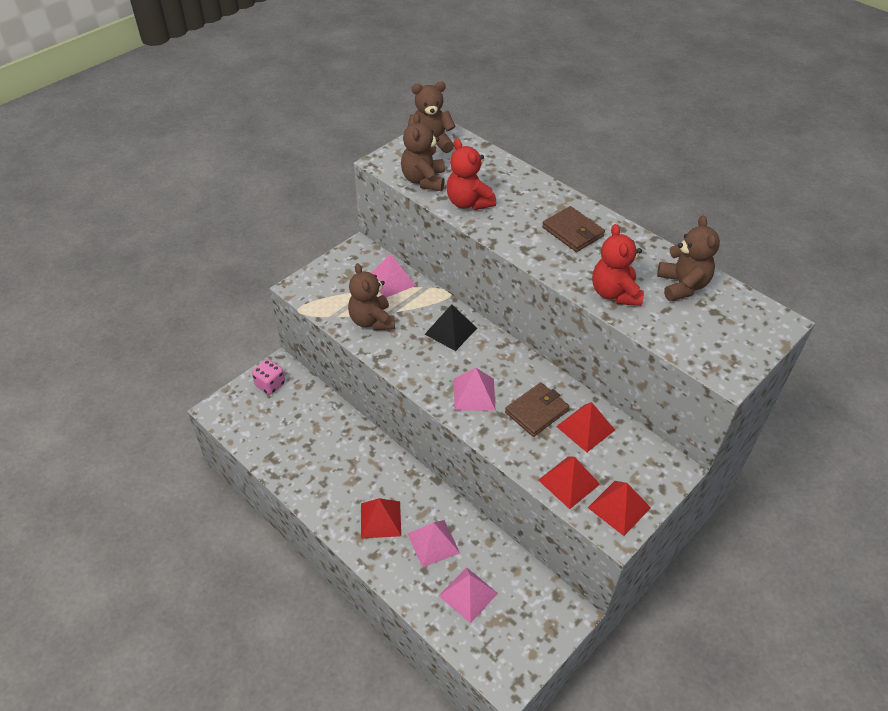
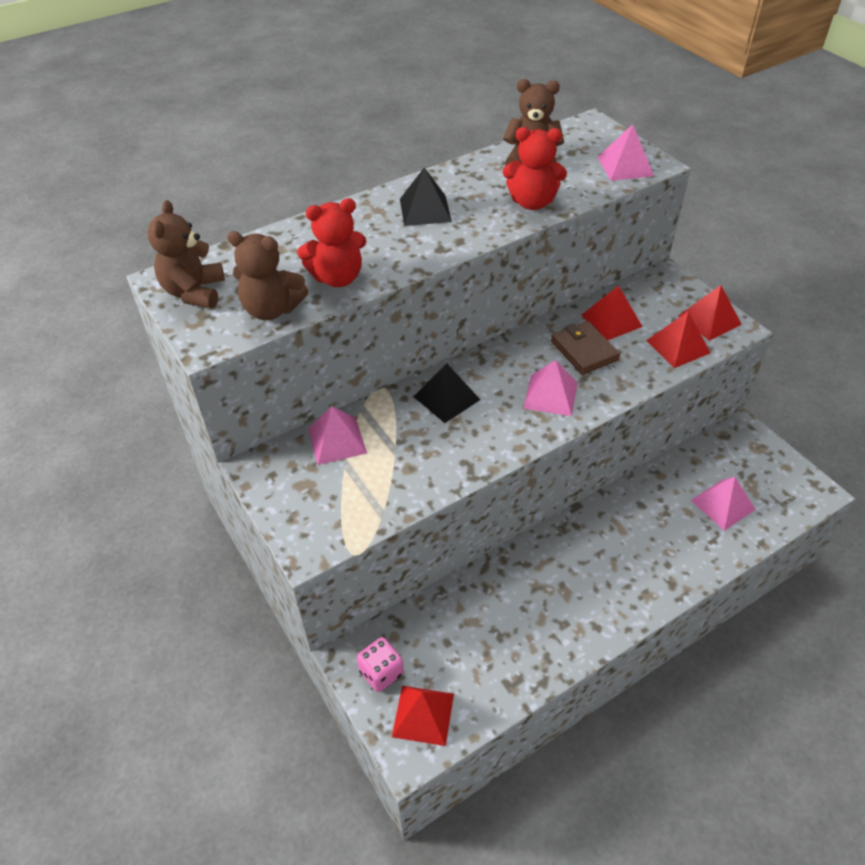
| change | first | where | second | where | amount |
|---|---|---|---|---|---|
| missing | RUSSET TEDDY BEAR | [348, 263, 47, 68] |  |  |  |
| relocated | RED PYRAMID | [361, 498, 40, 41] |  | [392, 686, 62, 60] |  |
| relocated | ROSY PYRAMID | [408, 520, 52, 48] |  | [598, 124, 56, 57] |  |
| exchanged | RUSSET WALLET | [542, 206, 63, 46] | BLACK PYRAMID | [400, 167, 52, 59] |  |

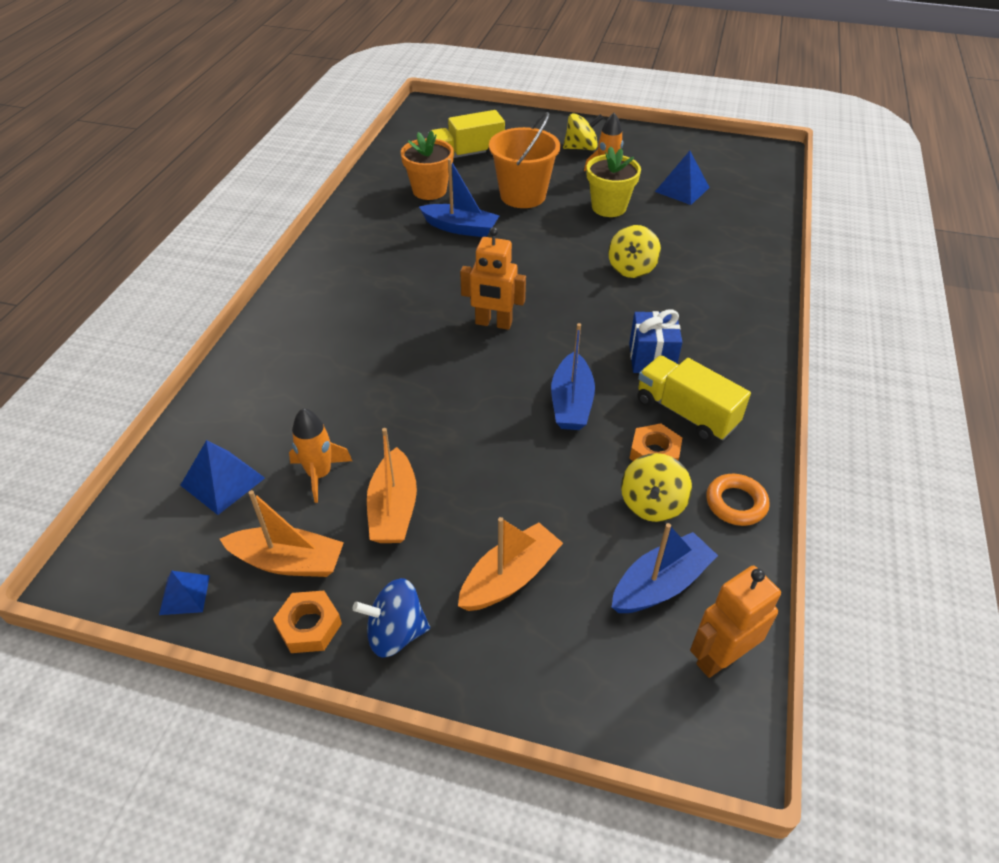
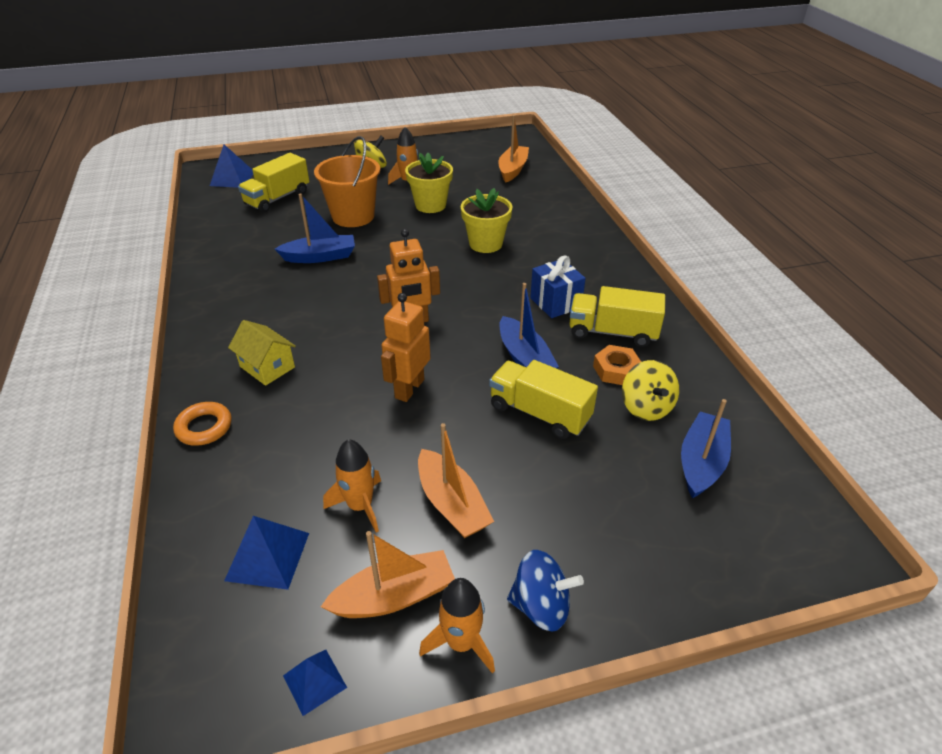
| change | first | where | second | where | amount |
|---|---|---|---|---|---|
| missing | ORANGE PLANT POT | [401, 131, 53, 69] |  |  |  |
| appeared |  |  | GOLDEN COTTAGE | [228, 320, 68, 66] |  |
| appeared |  |  | GOLDEN TOY TRUCK | [489, 360, 109, 79] |  |
| relocated | ORANGE BOAT | [458, 517, 105, 94] |  | [498, 115, 31, 68] |  |
| relocated | ROYAL BLUE PYRAMID | [655, 151, 55, 54] |  | [210, 144, 43, 44] |  |
| relocated | ORANGE TOY ROBOT | [690, 566, 91, 112] |  | [381, 293, 50, 109] |  |
| relocated | ORANGE TORUS | [706, 474, 64, 52] |  | [173, 402, 59, 44] |  |
| exchanged | ORANGE HEX NUT | [273, 591, 69, 62] | ORANGE ROCKET | [419, 578, 76, 96] |  |
| exchanged | GOLDEN SPINNING TOP | [608, 225, 53, 53] | GOLDEN PLANT POT | [461, 188, 52, 65] |  |
| spun | ROYAL BLUE SPINNING TOP | [352, 578, 78, 80] |  | [507, 550, 77, 82] | 135 degrees counterclockwise |

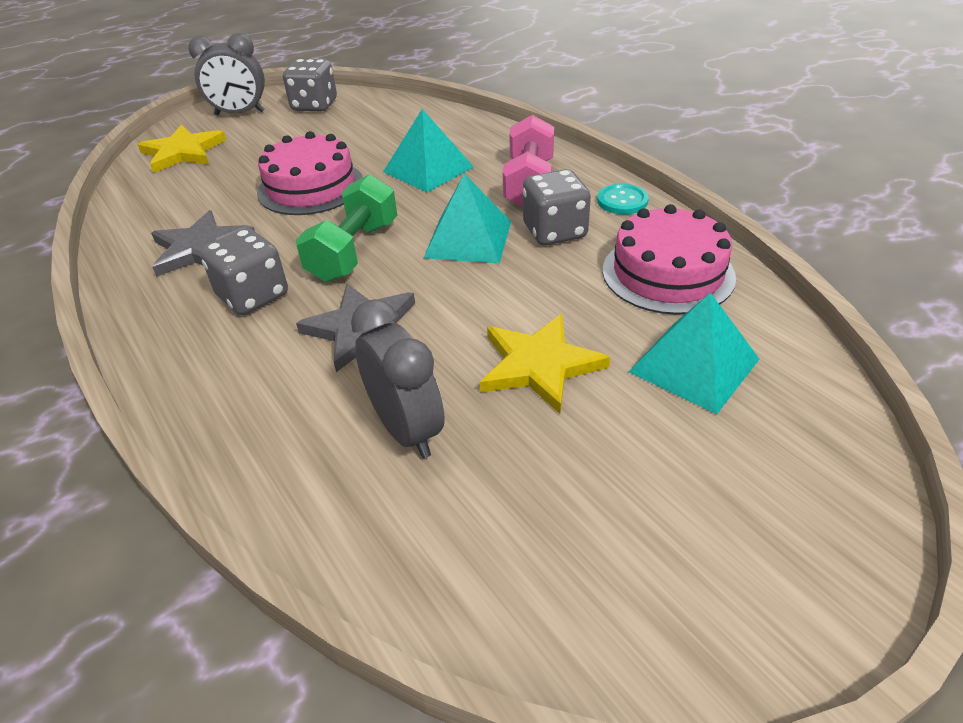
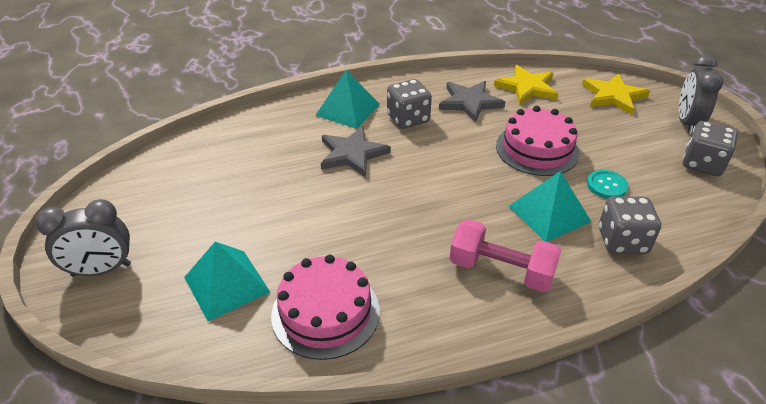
| change | first | where | second | where | amount |
|---|---|---|---|---|---|
| missing | EMERALD FREE WEIGHT | [296, 174, 101, 108] |  |  |  |
| relocated | GREY ALARM CLOCK | [351, 299, 94, 159] |  | [36, 199, 95, 77] |  |
| relocated | TEAL PYRAMID | [424, 173, 87, 91] |  | [315, 70, 65, 59] |  |
| relocated | GOLDEN STAR | [480, 314, 130, 100] |  | [494, 65, 64, 40] |  |
| relocated | GREY DIE | [523, 169, 68, 76] |  | [599, 196, 62, 58] |  |
| relocated | TEAL SEWING BUTTON | [597, 184, 52, 30] |  | [587, 170, 42, 29] |  |

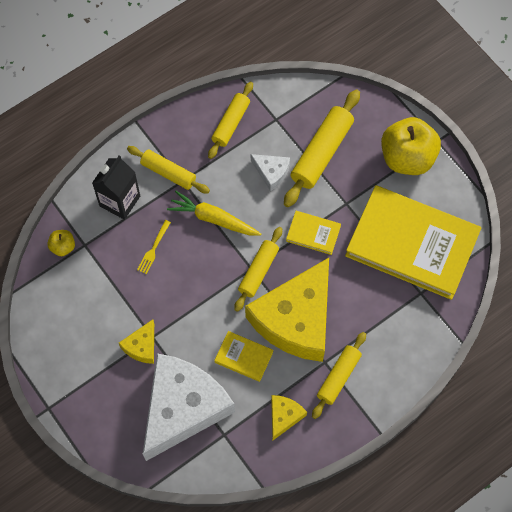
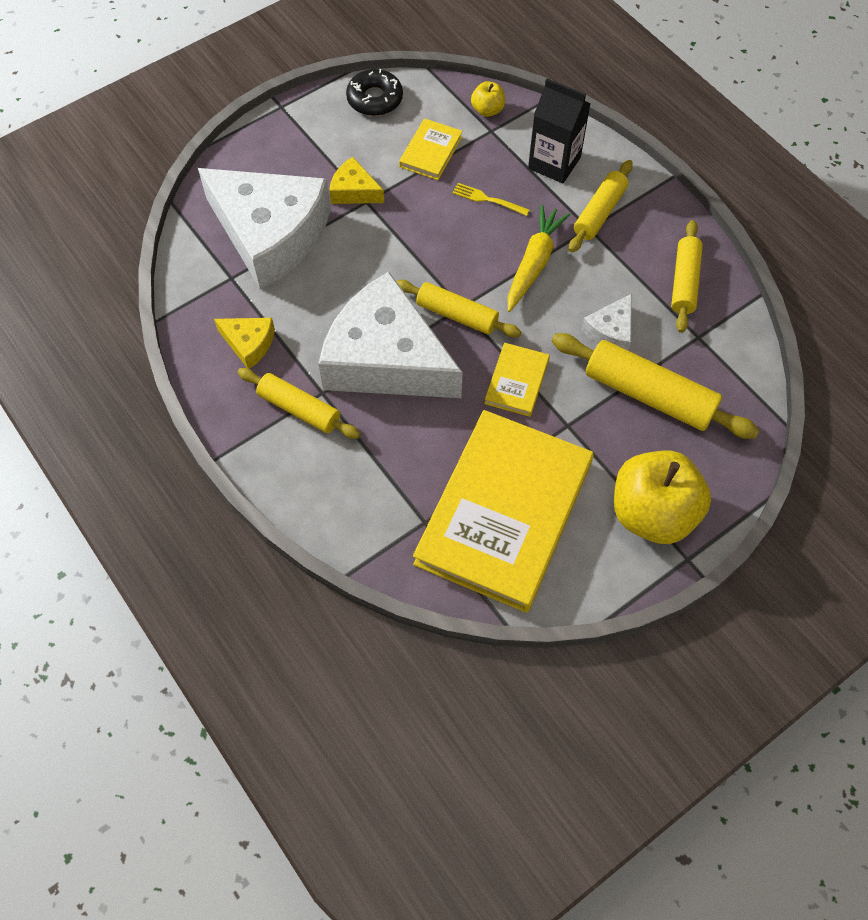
| change | first | where | second | where | amount |
|---|---|---|---|---|---|
| appeared |  |  | BLACK DONUT | [346, 69, 57, 47] |  |
| relocated | GOLDEN HARDBACK | [214, 331, 59, 51] |  | [399, 118, 64, 62] |  |
| colour | GOLDEN CHEESE | [245, 258, 84, 104] | WHITE CHEESE | [318, 272, 145, 126] |  |
| spun | GOLDEN PASTRY ROLLER | [208, 82, 45, 77] |  | [671, 220, 32, 113] | 75 degrees clockwise |

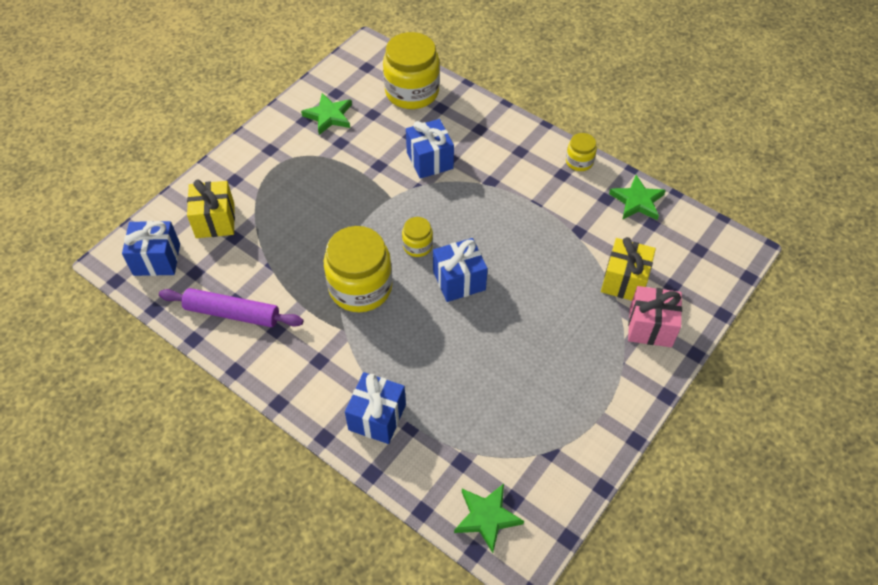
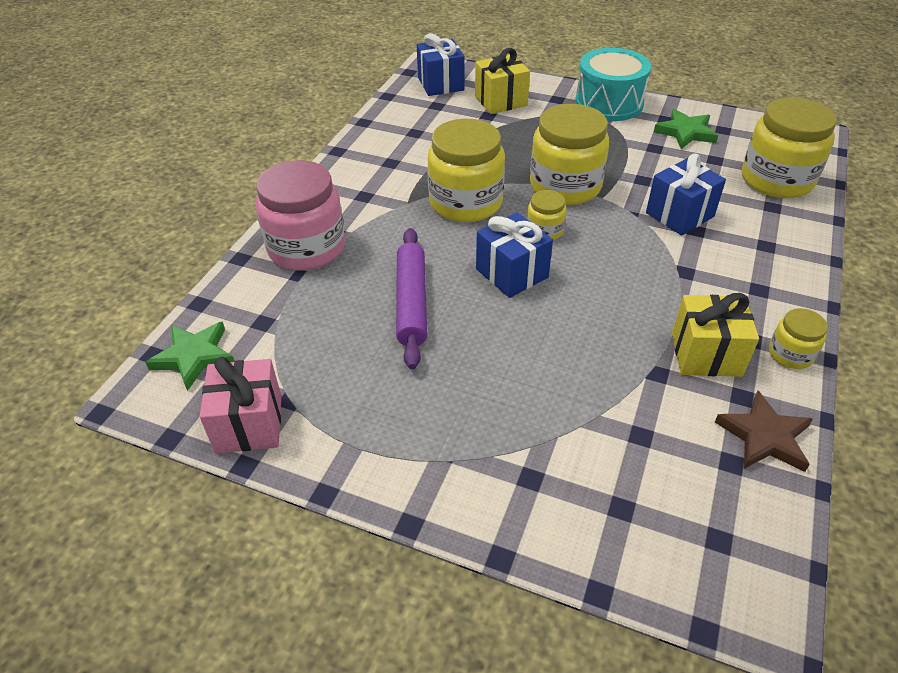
| change | first | where | second | where | amount |
|---|---|---|---|---|---|
| appeared |  |  | GOLDEN JAM JAR | [530, 104, 79, 101] |  |
| appeared |  |  | TEAL TOY DRUM | [575, 48, 76, 73] |  |
| relocated | VIOLET PASTRY ROLLER | [159, 288, 144, 39] |  | [396, 228, 31, 141] |  |
| relocated | GOLDEN PRESENT | [601, 237, 55, 64] |  | [672, 293, 87, 84] |  |
| relocated | ROSY PRESENT | [628, 286, 54, 61] |  | [200, 357, 82, 96] |  |
| exchanged | ROYAL BLUE PRESENT | [345, 372, 61, 72] | ROSY JAM JAR | [256, 160, 89, 111] |  |
| colour | EMERALD STAR | [609, 175, 57, 45] | RUSSET STAR | [715, 391, 98, 81] |  |

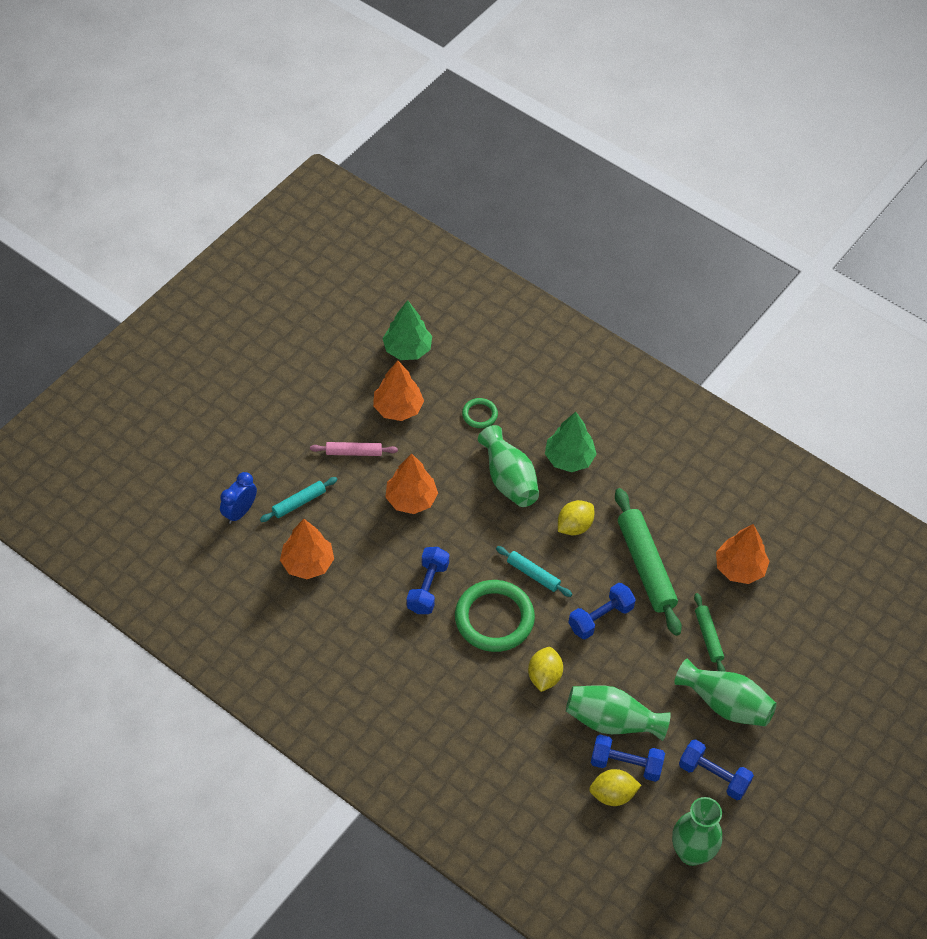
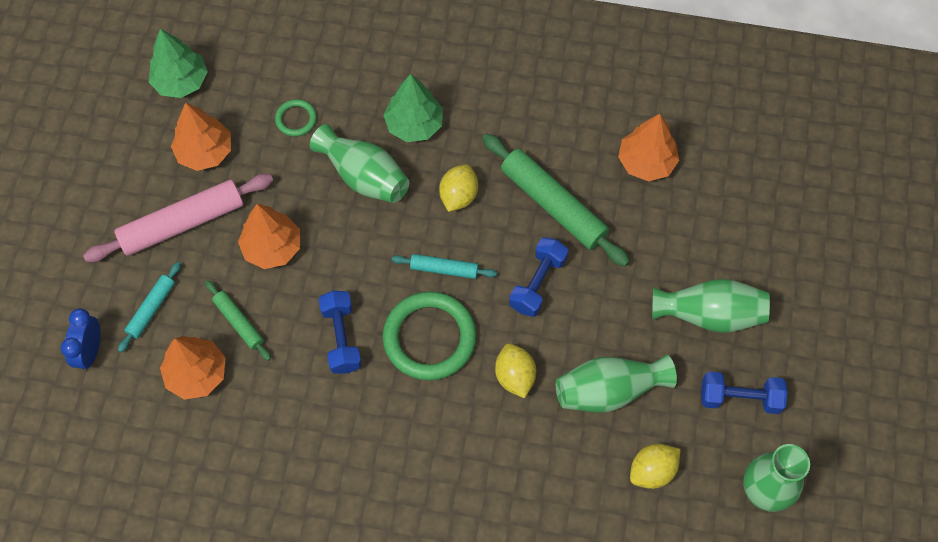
| change | first | where | second | where | amount |
|---|---|---|---|---|---|
| missing | ROYAL BLUE FREE WEIGHT | [591, 735, 74, 47] |  |  |  |
| relocated | EMERALD PASTRY ROLLER | [694, 593, 31, 79] |  | [205, 280, 66, 81] |  |
| size | ROSY PASTRY ROLLER | [310, 442, 88, 14] |  | [83, 174, 190, 88] | x1.90 |

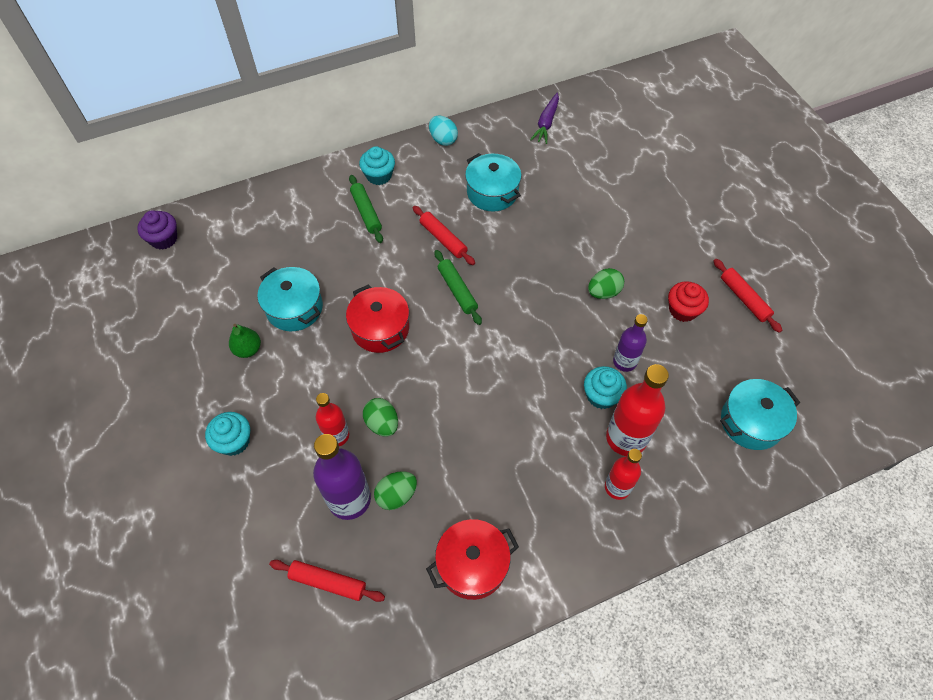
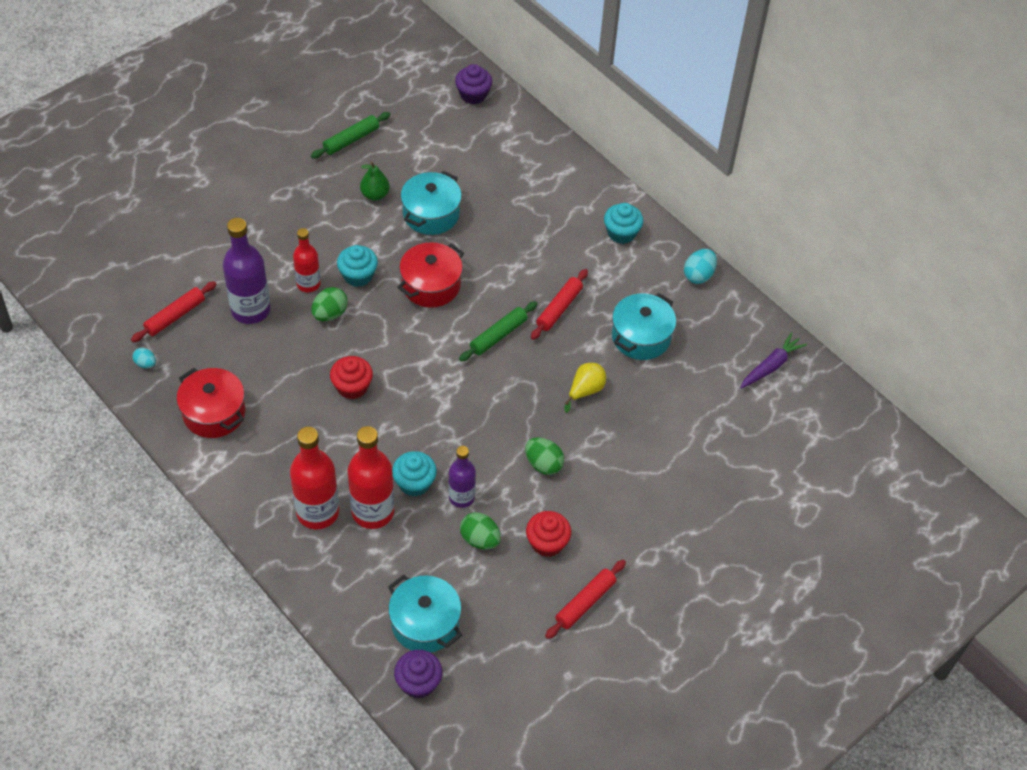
| change | first | where | second | where | amount |
|---|---|---|---|---|---|
| appeared |  |  | TEAL TOY EGG | [133, 348, 23, 20] |  |
| appeared |  |  | RED MUFFIN | [330, 356, 43, 43] |  |
| appeared |  |  | VIOLET MUFFIN | [394, 650, 48, 48] |  |
| appeared |  |  | GOLDEN TOY PEAR | [565, 363, 41, 50] |  |
| relocated | TEAL MUFFIN | [205, 412, 45, 44] |  | [337, 245, 41, 42] |  |
| relocated | EMERALD PASTRY ROLLER | [349, 175, 34, 68] |  | [311, 112, 80, 46] |  |
| relocated | EMERALD TOY EGG | [374, 471, 43, 39] |  | [460, 512, 41, 37] |  |
| spun | RED PASTRY ROLLER | [269, 560, 116, 42] |  | [131, 281, 85, 61] | 45 degrees clockwise |
| spun | VIOLET ROOT VEGETABLE | [530, 93, 29, 51] |  | [740, 332, 67, 57] | 135 degrees clockwise |
| size | RED BOTTLE | [605, 449, 37, 51] |  | [290, 427, 49, 103] | x1.62 |

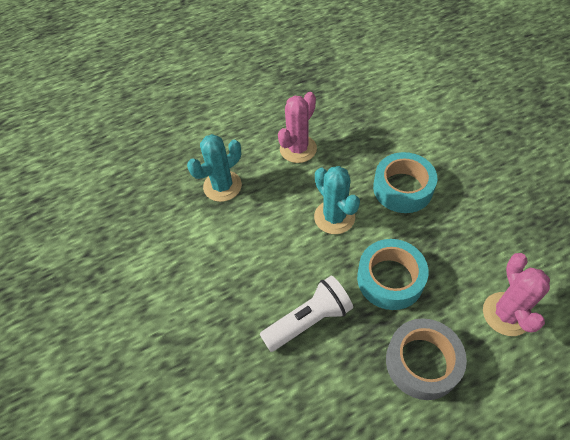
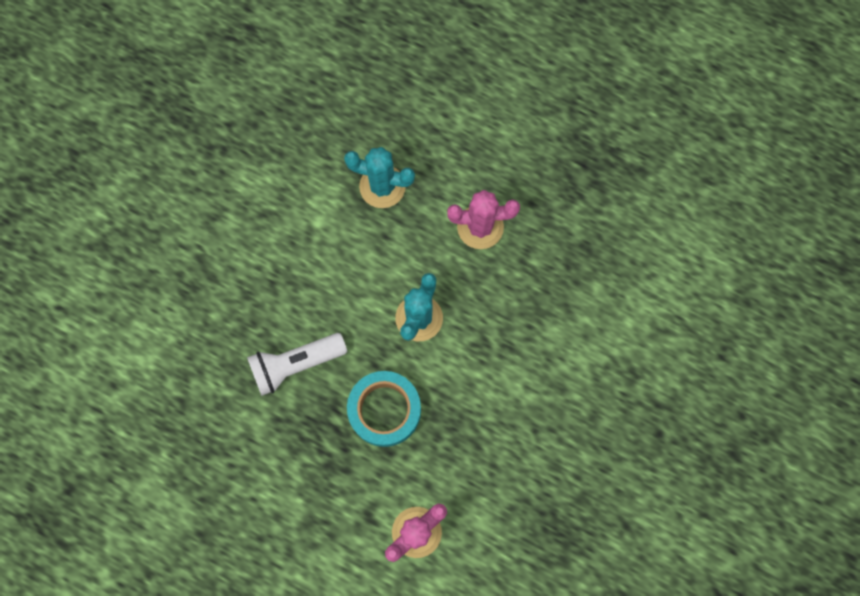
| change | first | where | second | where | amount |
|---|---|---|---|---|---|
| missing | TEAL STICKY TAPE | [373, 152, 64, 61] |  |  |  |
| missing | GREY STICKY TAPE | [386, 318, 81, 82] |  |  |  |
| spun | WHITE TORCH | [259, 275, 94, 77] |  | [247, 333, 100, 63] | 135 degrees clockwise |

